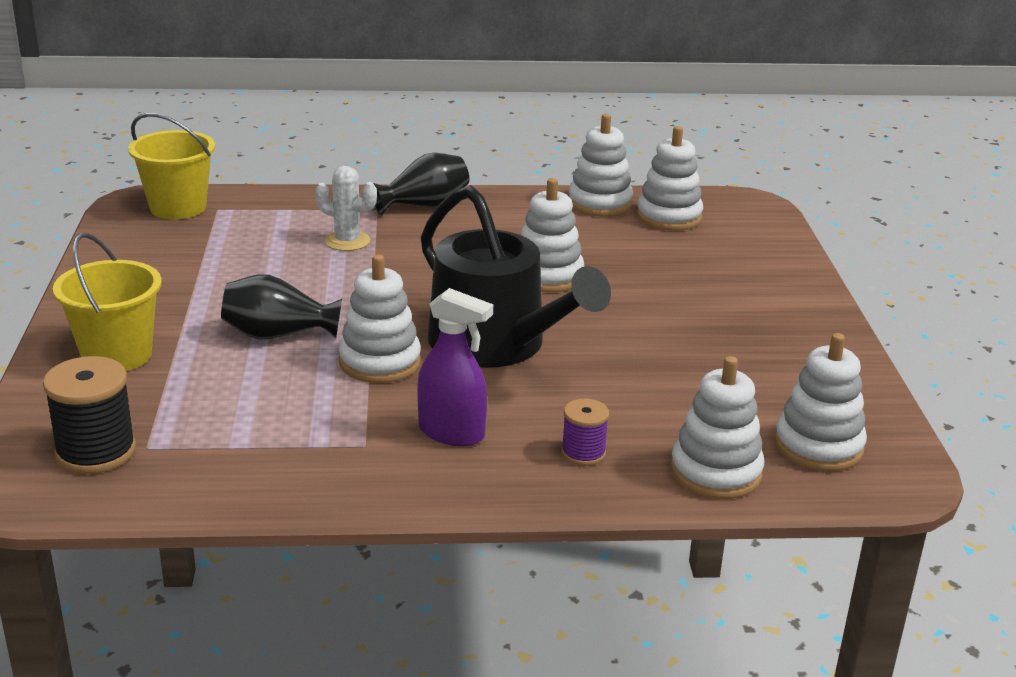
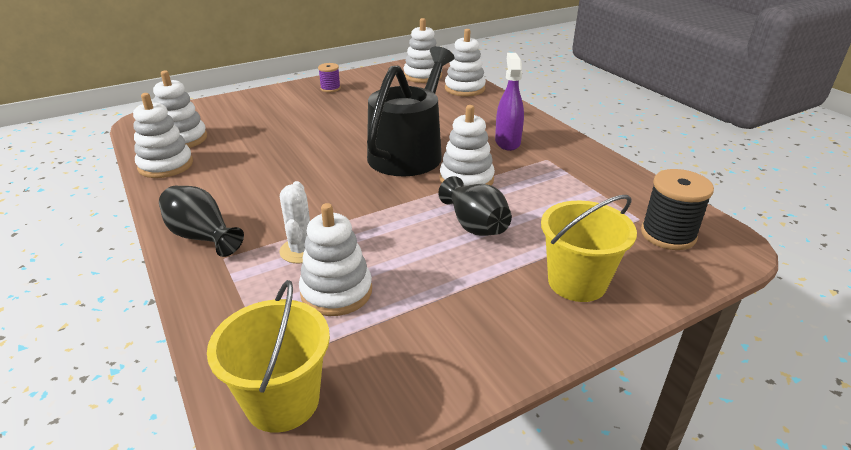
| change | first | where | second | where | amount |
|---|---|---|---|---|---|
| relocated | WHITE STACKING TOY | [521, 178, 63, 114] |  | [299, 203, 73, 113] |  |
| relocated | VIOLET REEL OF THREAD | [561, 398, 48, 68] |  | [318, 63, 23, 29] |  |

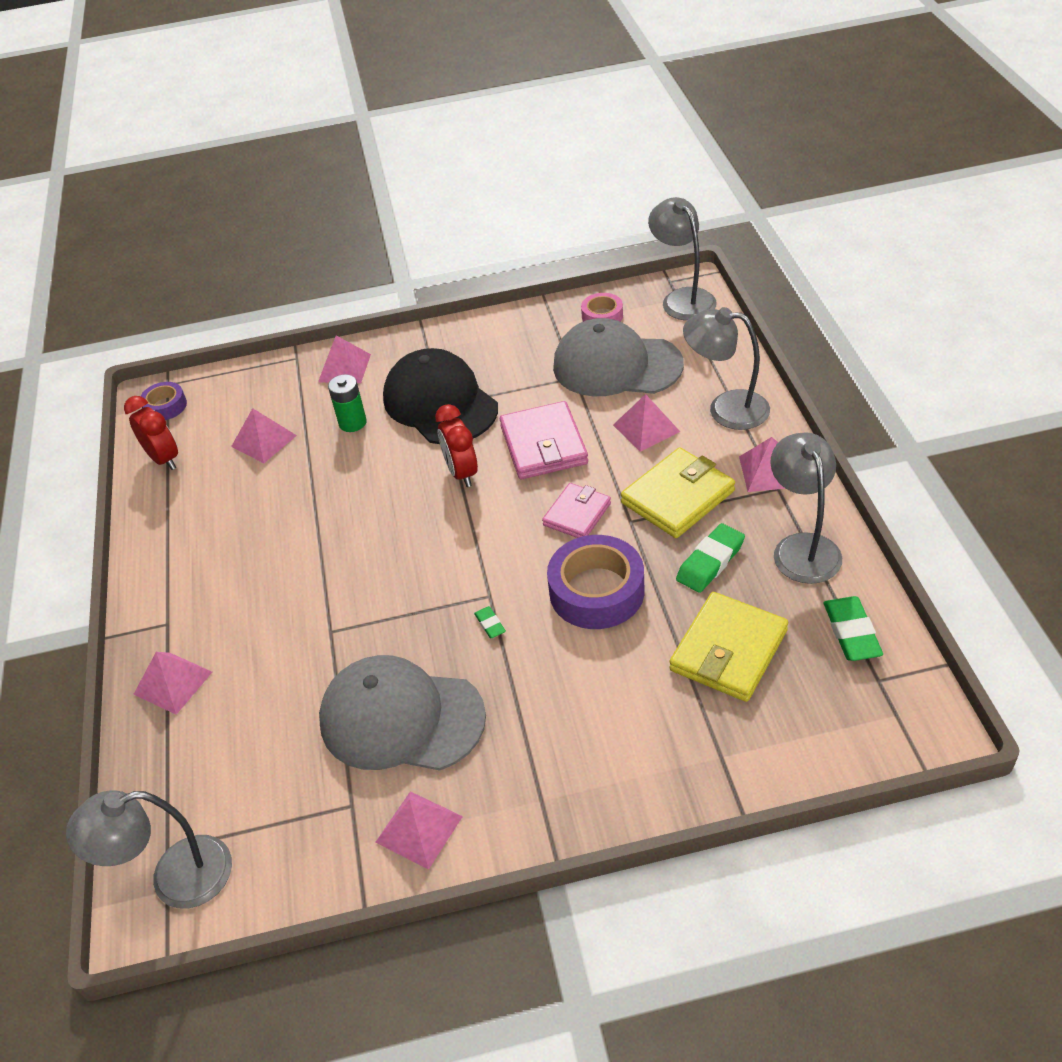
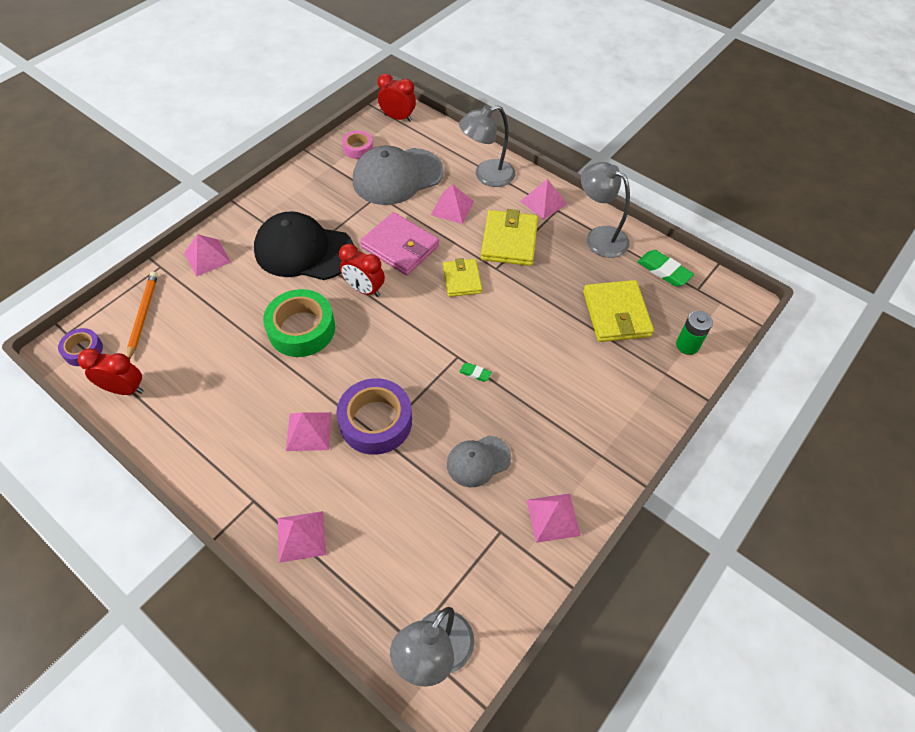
| change | first | where | second | where | amount |
|---|---|---|---|---|---|
| missing | EMERALD GUM ERASER | [676, 523, 69, 70] |  |  |  |
| appeared |  |  | ORANGE LEAD PENCIL | [127, 272, 31, 87] |  |
| appeared |  |  | EMERALD STICKY TAPE | [263, 289, 72, 68] |  |
| relocated | ROSY PYRAMID | [231, 408, 66, 55] |  | [286, 412, 46, 39] |  |
| relocated | EMERALD POWER CELL | [328, 374, 39, 58] |  | [676, 311, 37, 44] |  |
| relocated | VIOLET STICKY TAPE | [547, 535, 97, 94] |  | [337, 378, 75, 77] |  |
| exchanged | GREY DESK LAMP | [648, 197, 69, 124] | RED ALARM CLOCK | [378, 74, 38, 48] |  |
| colour | ROSY WALLET | [542, 483, 69, 55] | GOLDEN WALLET | [443, 258, 39, 39] |  |
| size | GREY PEAKED CAP | [319, 655, 167, 116] |  | [447, 435, 64, 52] | x0.54 |

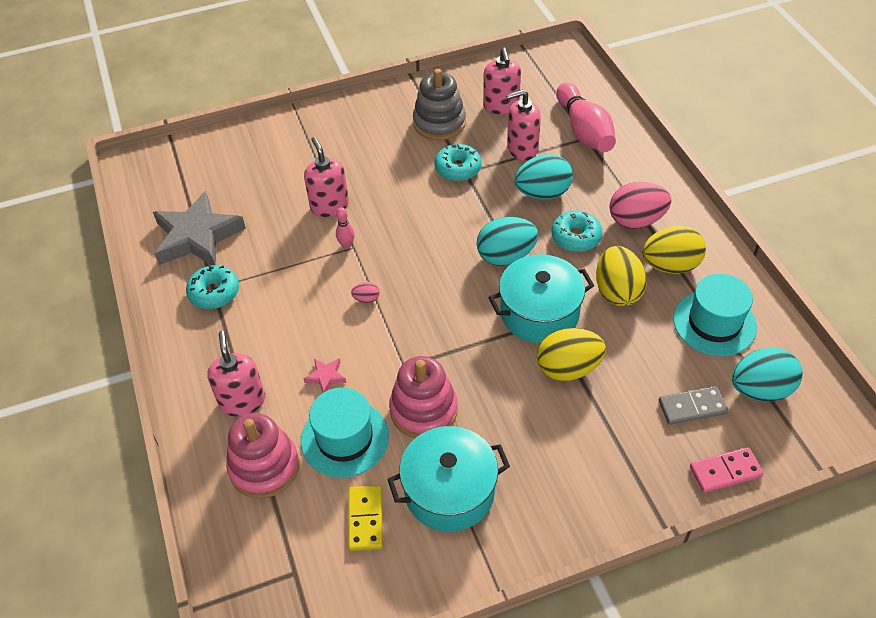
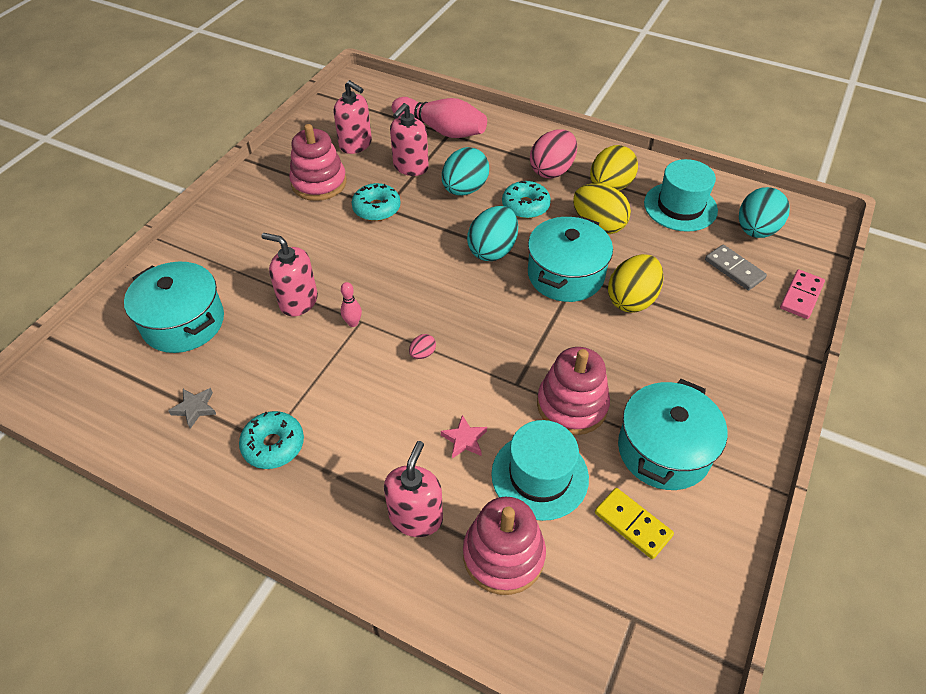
| change | first | where | second | where | amount |
|---|---|---|---|---|---|
| appeared |  |  | TEAL STOCKPOT | [124, 262, 100, 91] |  |
| colour | GREY STACKING TOY | [413, 69, 53, 71] | ROSY STACKING TOY | [289, 124, 57, 77] |  |
| spun | ROSY PUMP BOTTLE | [207, 331, 58, 86] |  | [384, 441, 59, 96] | 75 degrees clockwise |
| spun | GREY DOMINO PIECE | [659, 386, 69, 39] |  | [705, 245, 62, 45] | 75 degrees counterclockwise |
| size | GREY STAR | [153, 191, 93, 74] |  | [168, 388, 49, 41] | x0.40 |

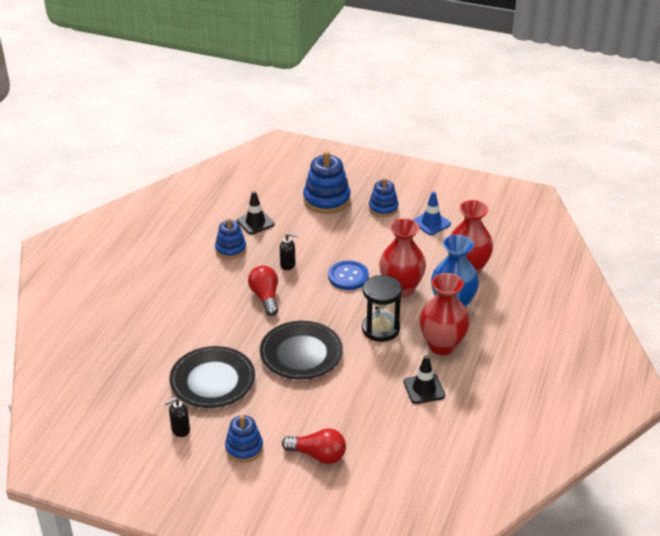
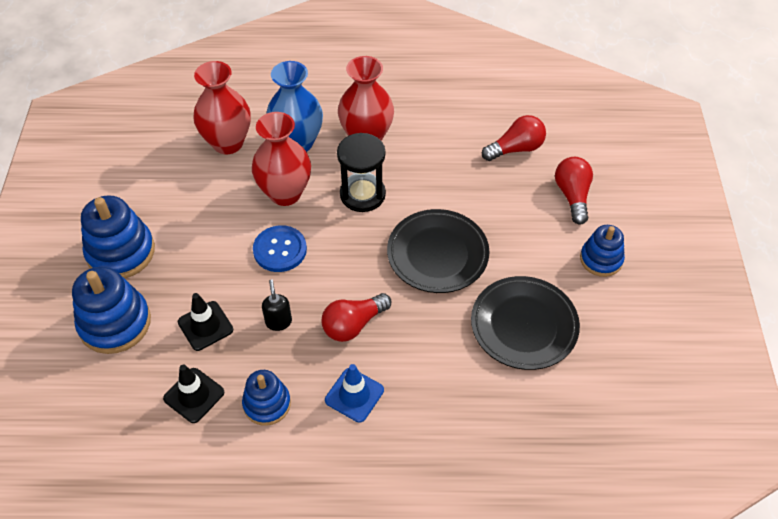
| change | first | where | second | where | amount |
|---|---|---|---|---|---|
| missing | BLACK PUMP BOTTLE | [165, 397, 25, 40] |  |  |  |
| appeared |  |  | RED LIGHT BULB | [482, 115, 64, 46] |  |
| relocated | BLACK ROAD CONE | [404, 355, 41, 49] |  | [178, 293, 55, 58] |  |
| relocated | ROYAL BLUE ROAD CONE | [413, 191, 38, 44] |  | [325, 364, 59, 59] |  |
| size | ROYAL BLUE STACKING TOY | [369, 178, 30, 39] |  | [81, 195, 74, 84] | x1.60 |

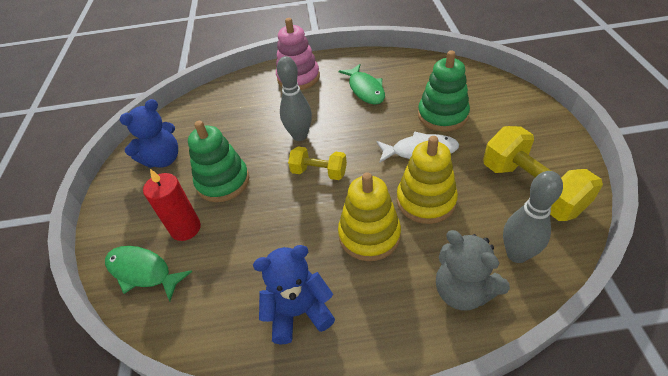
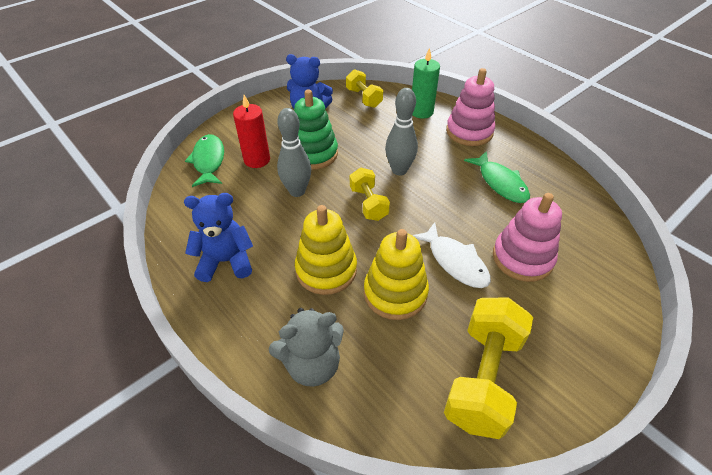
| change | first | where | second | where | amount |
|---|---|---|---|---|---|
| appeared |  |  | GOLDEN FREE WEIGHT | [346, 69, 37, 39] |  |
| appeared |  |  | EMERALD CANDLE | [412, 48, 28, 71] |  |
| relocated | GREY SKITTLE | [503, 171, 60, 92] |  | [277, 108, 34, 89] |  |
| colour | EMERALD STACKING TOY | [418, 50, 52, 82] | ROSY STACKING TOY | [493, 193, 69, 89] |  |
| spun | ROYAL BLUE TEDDY BEAR | [253, 245, 82, 99] |  | [184, 193, 69, 89] | 45 degrees counterclockwise |
| spun | EMERALD FISH | [339, 64, 46, 41] |  | [464, 151, 66, 52] | 60 degrees counterclockwise |
| spun | GREY TEDDY BEAR | [436, 230, 74, 80] |  | [269, 308, 75, 79] | 120 degrees counterclockwise |

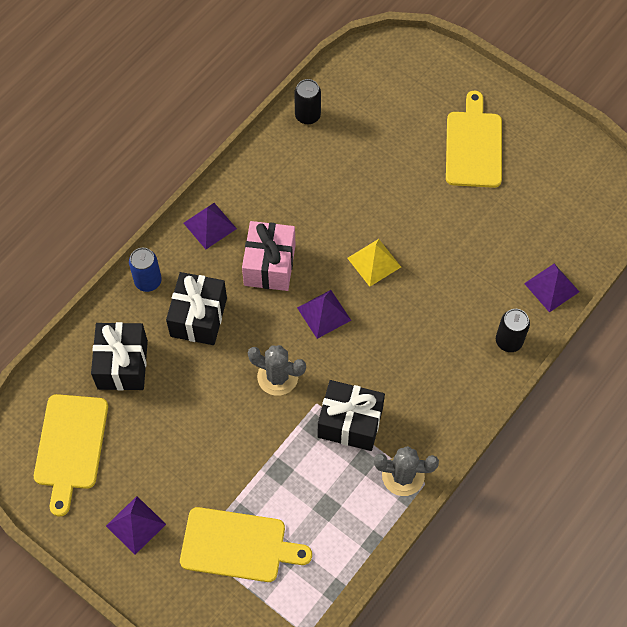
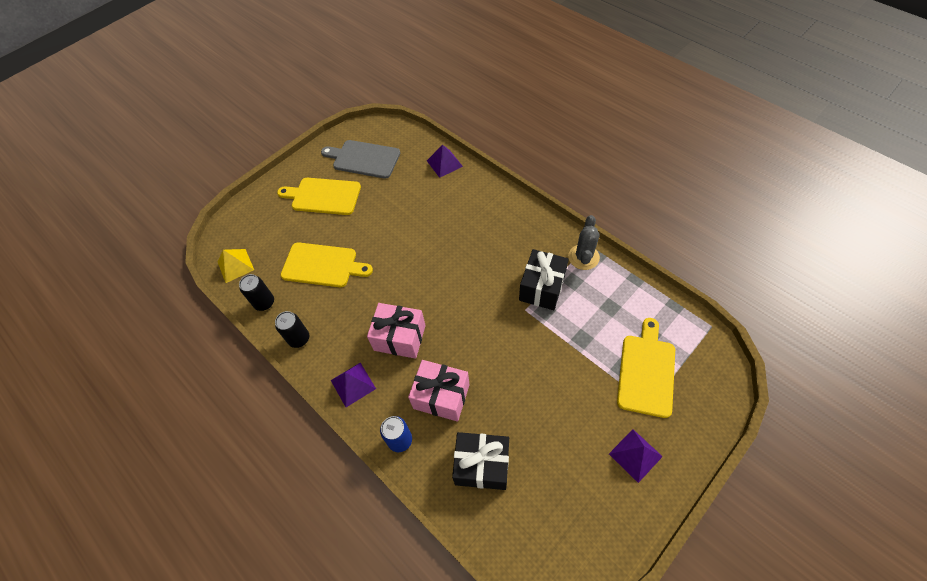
| change | first | where | second | where | amount |
|---|---|---|---|---|---|
| missing | GREY PRICKLY PLANT | [248, 345, 58, 51] |  |  |  |
| missing | VIOLET PYRAMID | [297, 290, 54, 49] |  |  |  |
| appeared |  |  | GREY BREAD BOARD | [321, 140, 79, 39] |  |
| relocated | GOLDEN BREAD BOARD | [34, 394, 74, 122] |  | [281, 242, 92, 45] |  |
| relocated | GOLDEN PYRAMID | [347, 239, 54, 48] |  | [217, 249, 37, 34] |  |
| relocated | BLACK SODA CAN | [496, 309, 34, 43] |  | [275, 311, 34, 37] |  |
| colour | BLACK PRESENT | [166, 272, 61, 73] | ROSY PRESENT | [408, 360, 62, 62] |  |

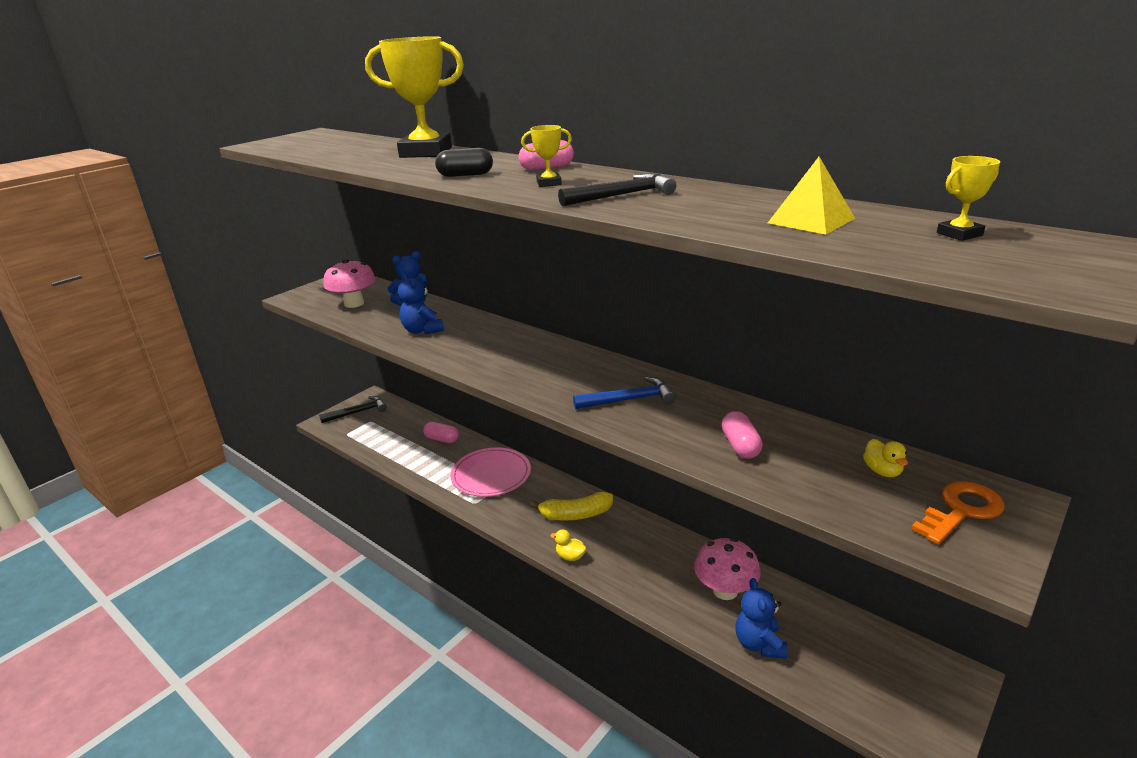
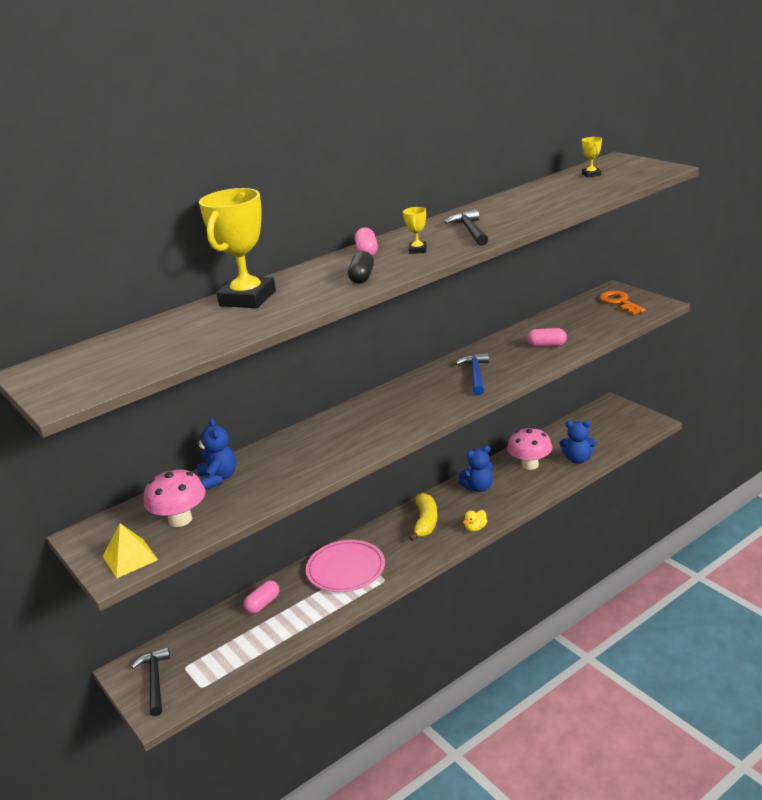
| change | first | where | second | where | amount |
|---|---|---|---|---|---|
| missing | GOLDEN RUBBER DUCK | [863, 439, 45, 38] |  |  |  |
| relocated | ROYAL BLUE TEDDY BEAR | [398, 272, 46, 62] |  | [459, 446, 34, 46] |  |
| relocated | GOLDEN PYRAMID | [768, 157, 87, 78] |  | [103, 523, 55, 55] |  |

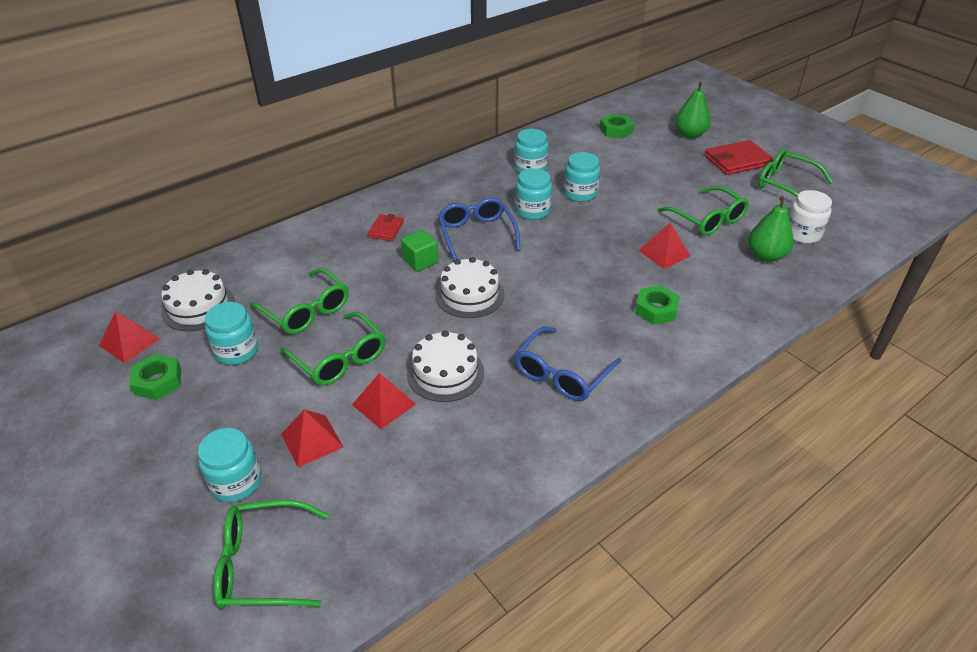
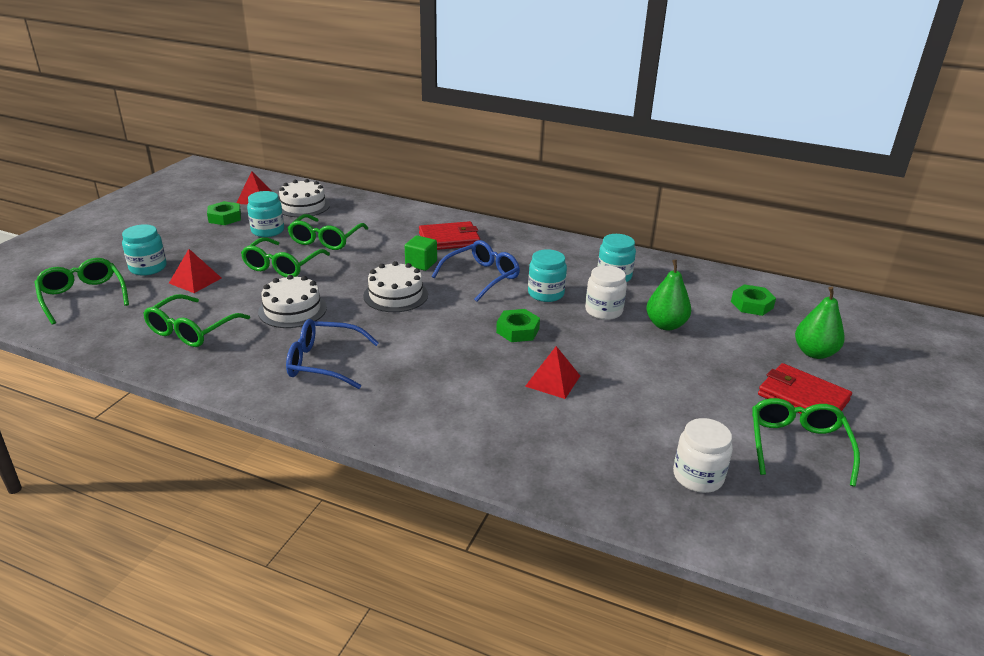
| change | first | where | second | where | amount |
|---|---|---|---|---|---|
| missing | RED PYRAMID | [352, 373, 64, 56] |  |  |  |
| relocated | EMERALD HEX NUT | [635, 285, 45, 40] |  | [496, 309, 44, 33] |  |
| relocated | EMERALD EYEGLASSES | [657, 186, 92, 50] |  | [143, 294, 107, 53] |  |
| relocated | EMERALD TOY PEAR | [748, 196, 46, 66] |  | [646, 259, 45, 72] |  |
| colour | TEAL JAM JAR | [564, 152, 36, 50] | WHITE JAM JAR | [585, 265, 42, 55] |  |
| size | RED WALLET | [368, 214, 36, 27] |  | [419, 221, 61, 29] | x1.74 |

